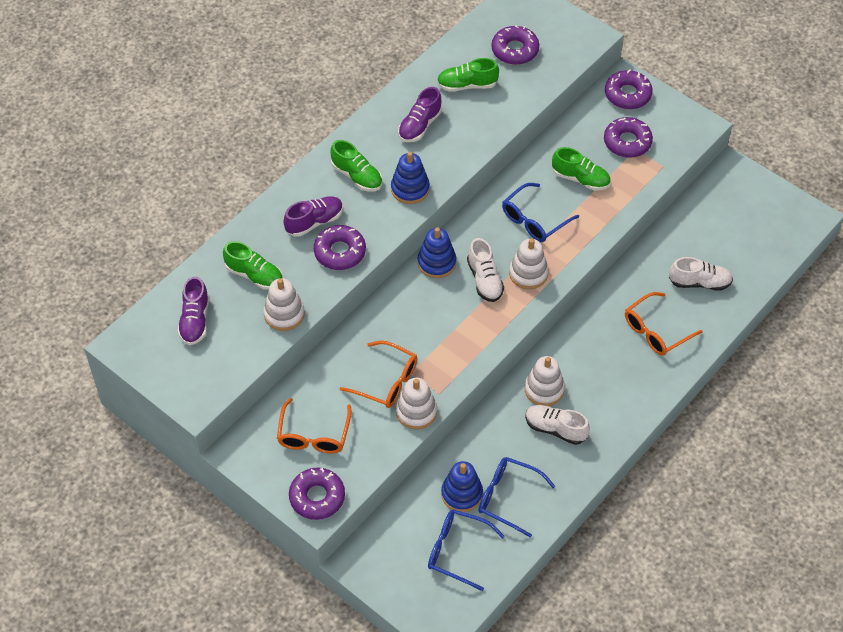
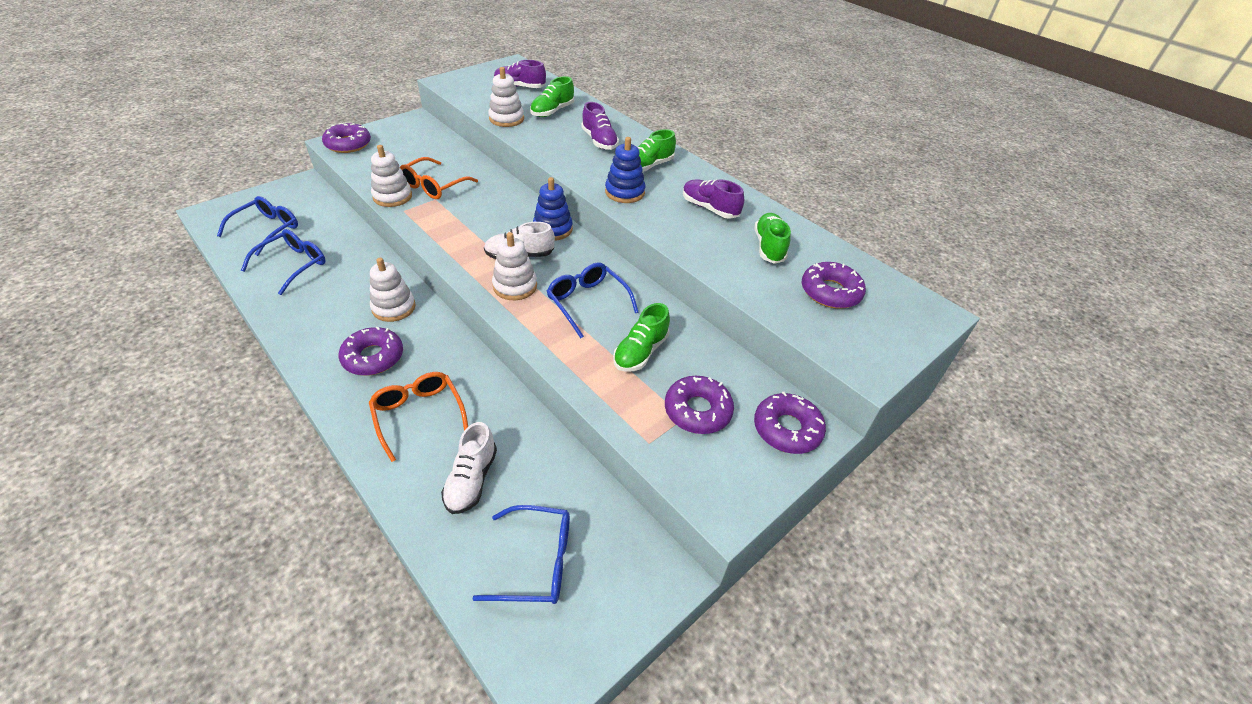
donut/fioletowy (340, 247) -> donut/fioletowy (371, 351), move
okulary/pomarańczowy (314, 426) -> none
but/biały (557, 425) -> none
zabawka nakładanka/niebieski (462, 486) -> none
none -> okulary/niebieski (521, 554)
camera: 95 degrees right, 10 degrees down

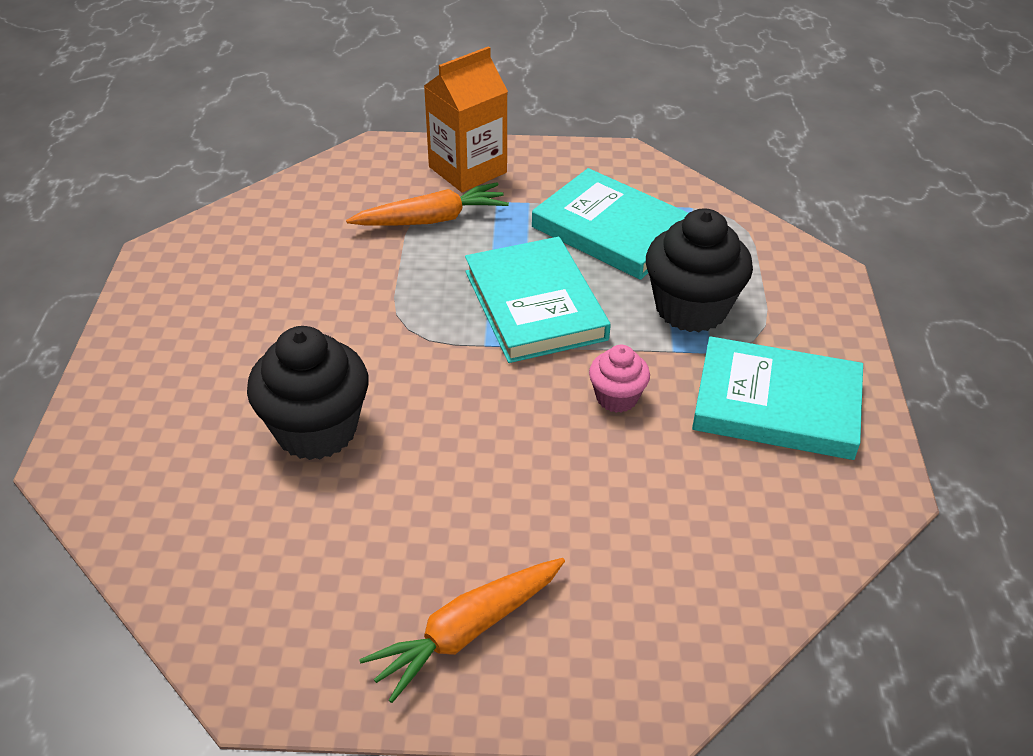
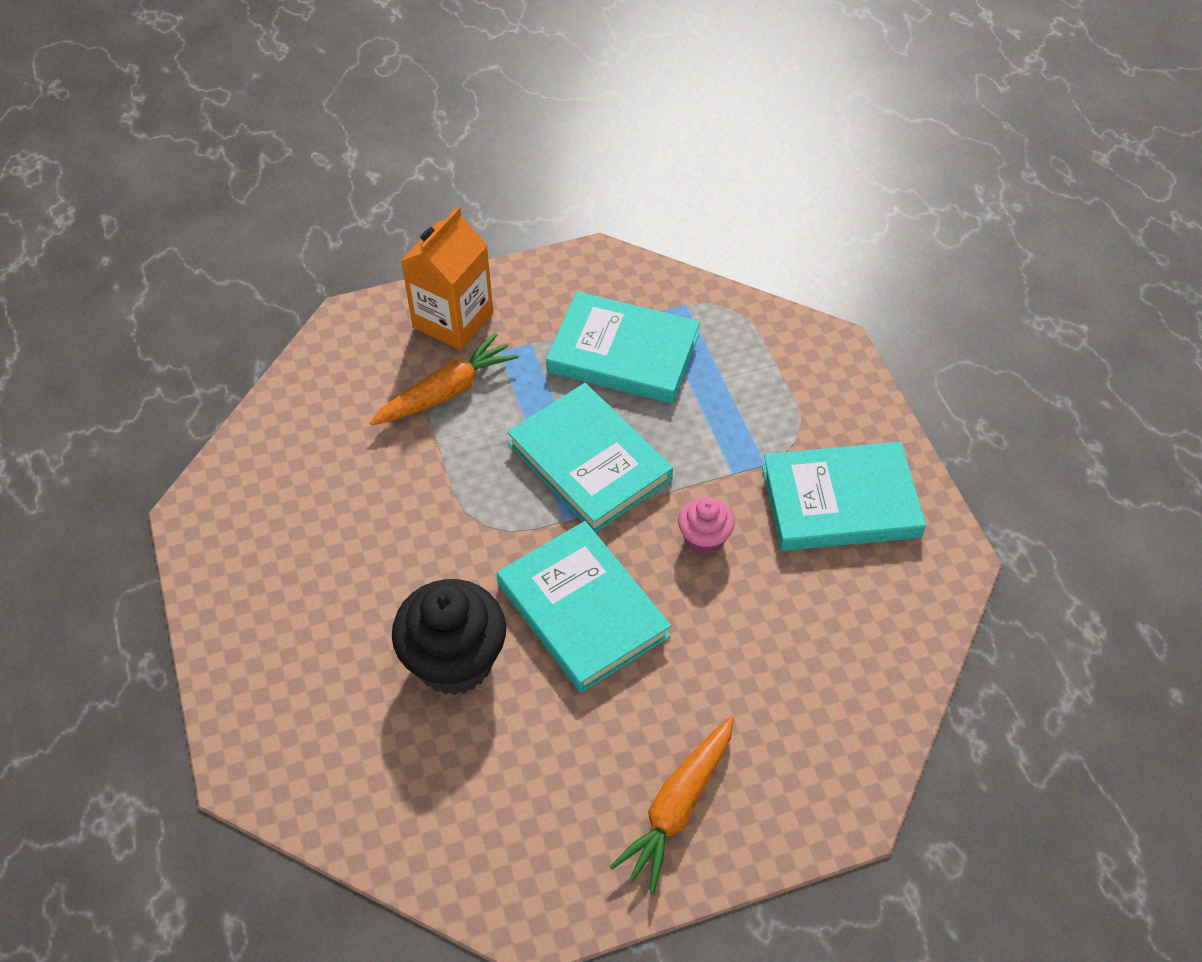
muffinka/czarny (699, 270) -> none
none -> książka/turkusowy (584, 607)
camera: 20 degrees left, 10 degrees up

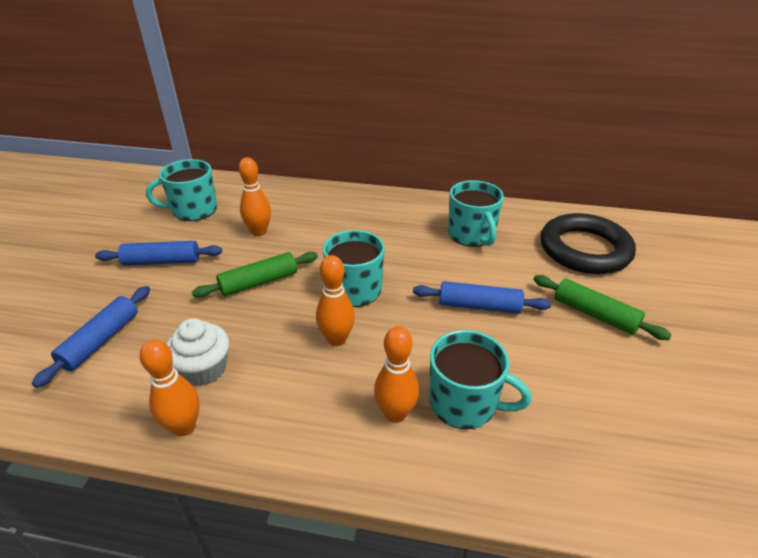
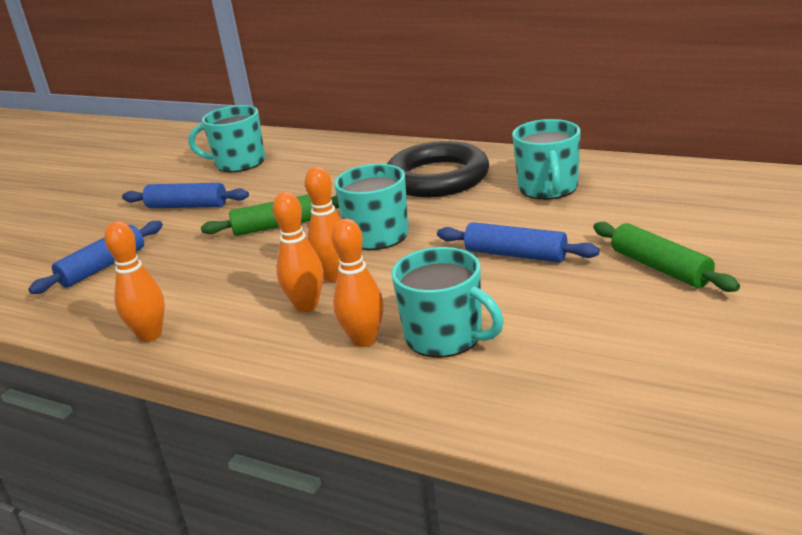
kręgiel/pomarańczowy (255, 196) -> kręgiel/pomarańczowy (298, 252), move
pierścień/czarny (588, 243) -> pierścień/czarny (438, 169), move
muffinka/biały (197, 352) -> none
camera: 20 degrees right, 10 degrees down

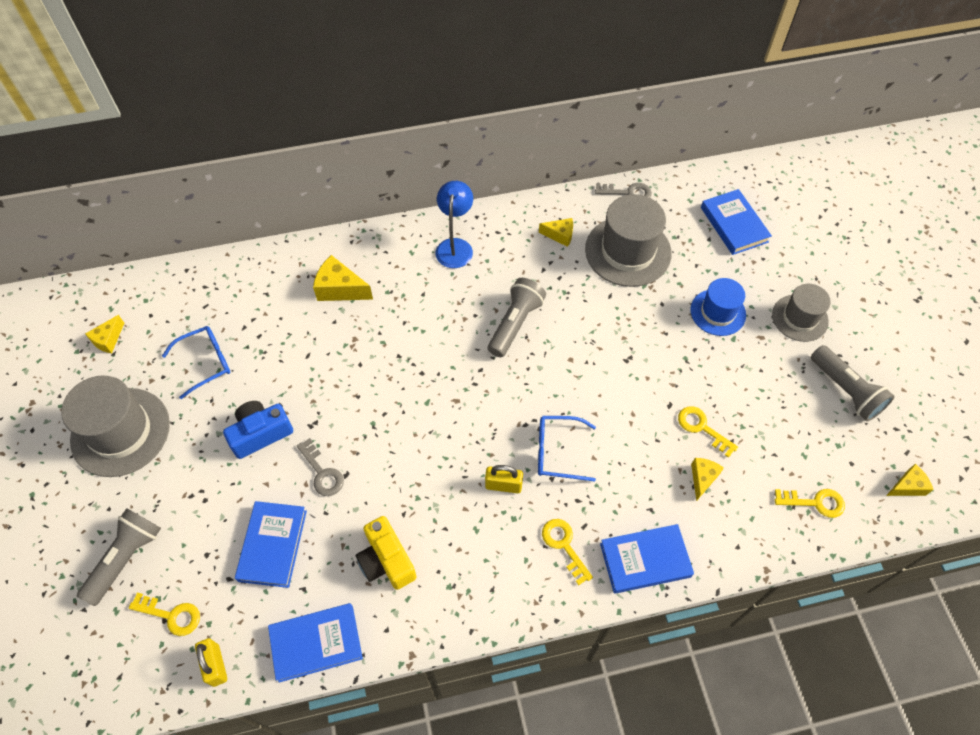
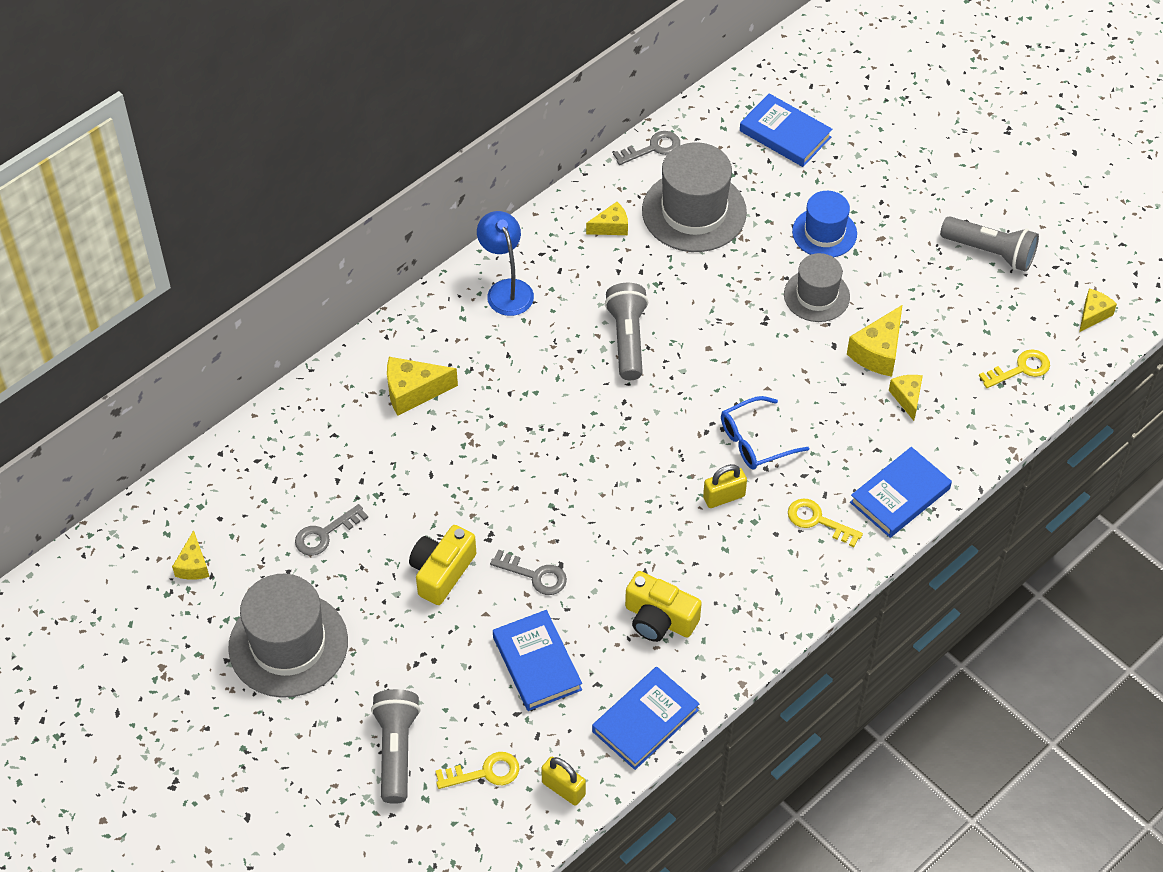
kapelusz/szary (801, 313) -> kapelusz/szary (817, 287), move
okulary/niebieski (196, 362) -> klucz/szary (331, 530)
aparat fotograficzny/niebieski (258, 430) -> aparat fotograficzny/żółty (442, 565)
klucz/żółty (708, 432) -> ser/żółty (874, 341)
camera: 30 degrees left, 5 degrees down

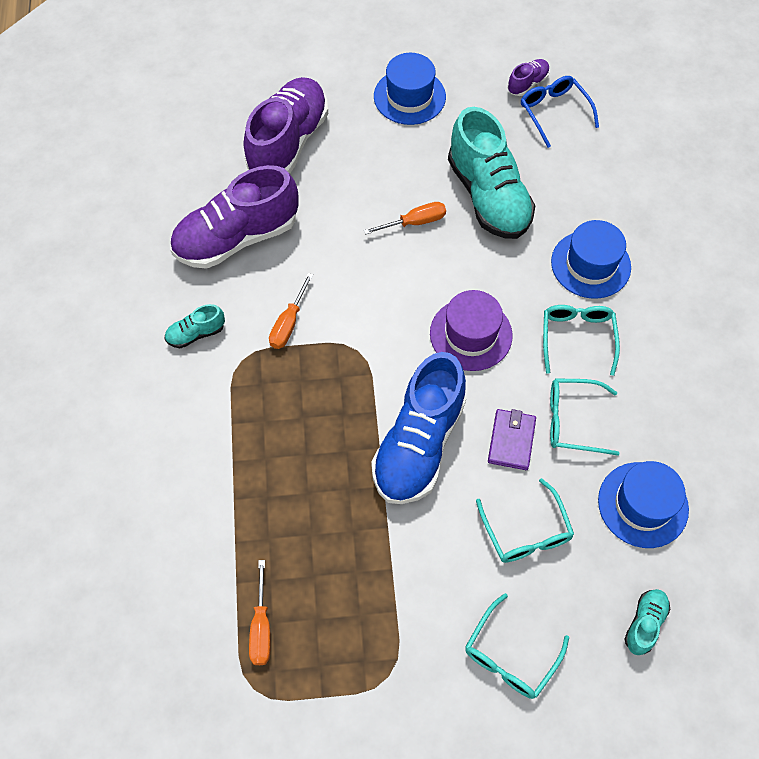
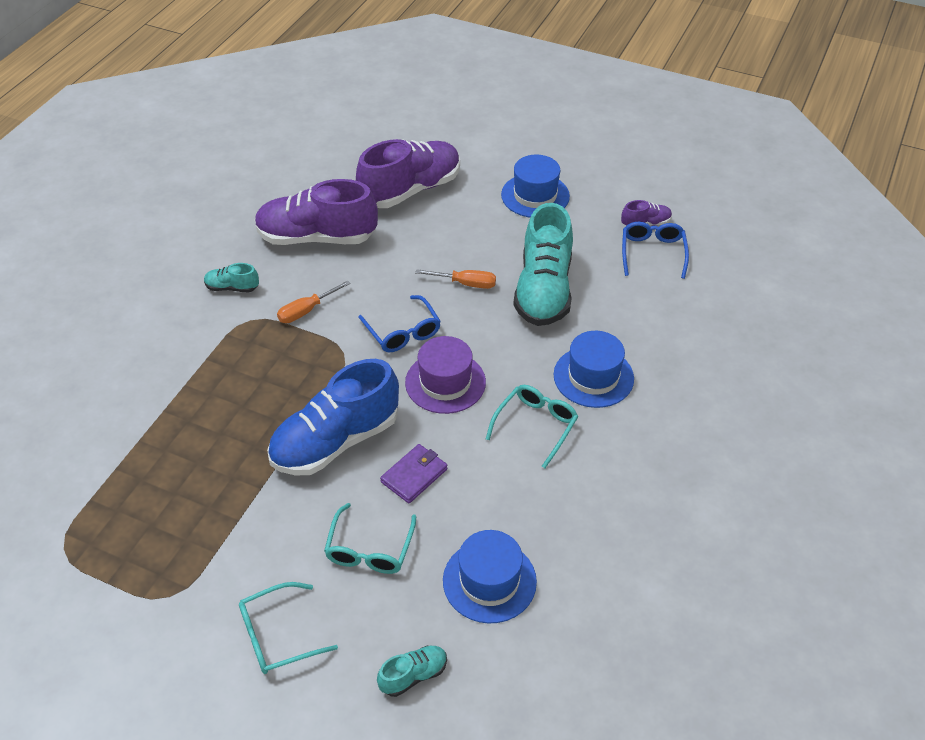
okulary/turkusowy (585, 417) -> none
śrubokręt/pomarańczowy (260, 612) -> none
none -> okulary/niebieski (399, 323)
camera: 30 degrees right, 15 degrees down

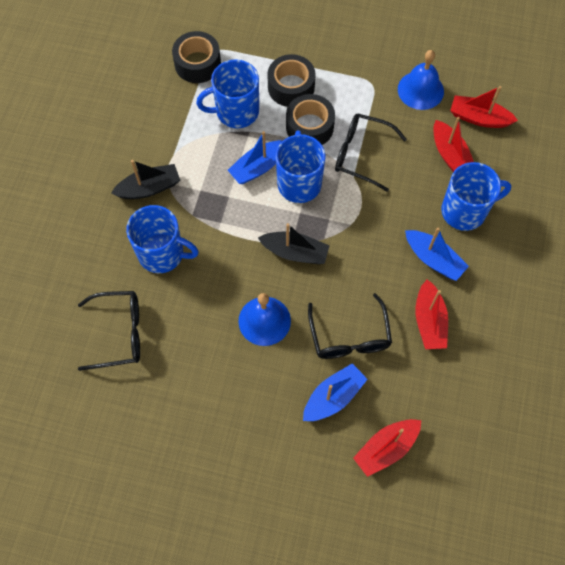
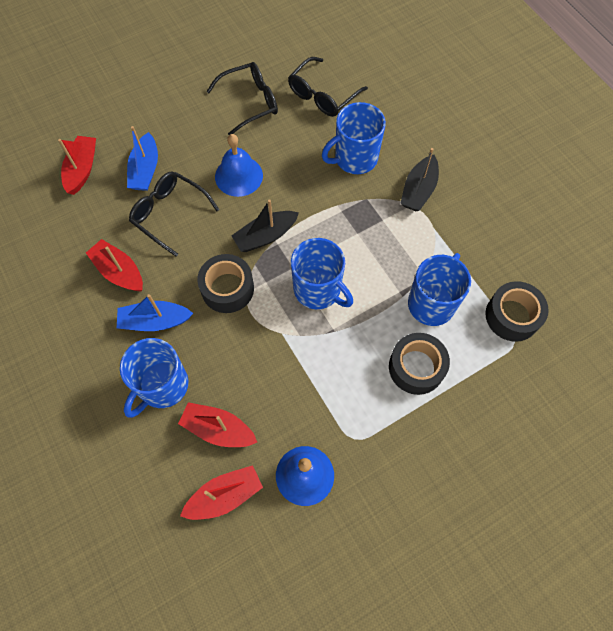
taśma klejąca/czarny (310, 119) -> taśma klejąca/czarny (225, 283), move
okulary/czarny (371, 152) -> okulary/czarny (242, 98), move
łódka/niebieski (255, 157) -> none
camera: 135 degrees right, 0 degrees up

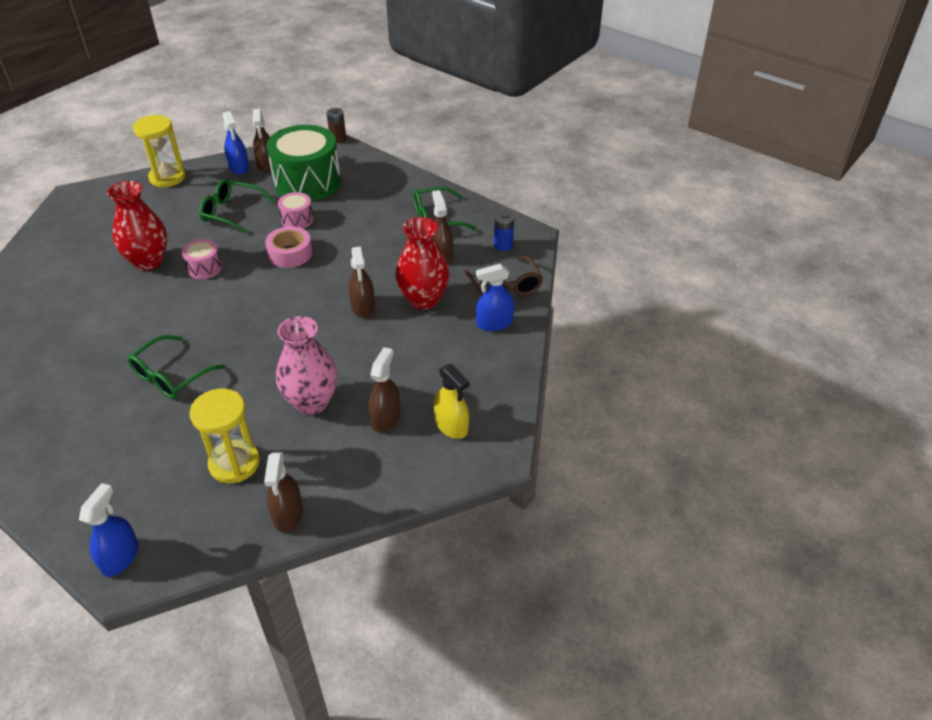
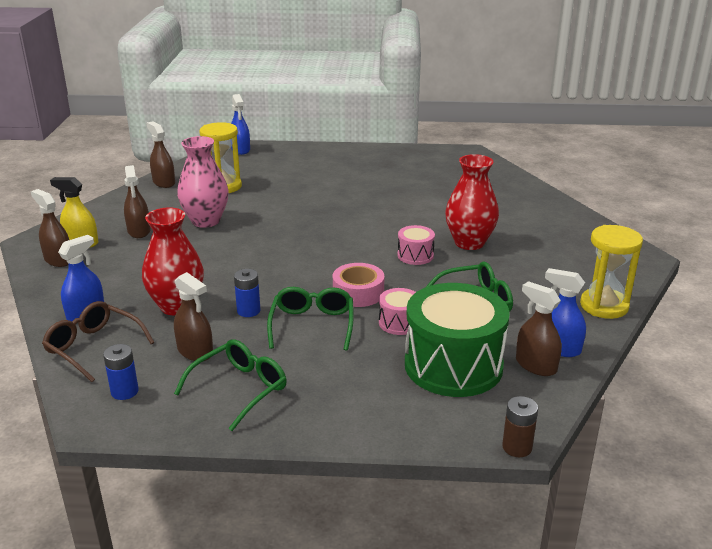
spryskiwacz/brązowy (362, 282) -> spryskiwacz/brązowy (50, 228), move
okulary/zielony (176, 367) -> okulary/zielony (310, 319), move
none -> bateria/niebieski (247, 293)
camera: 145 degrees right, 15 degrees down

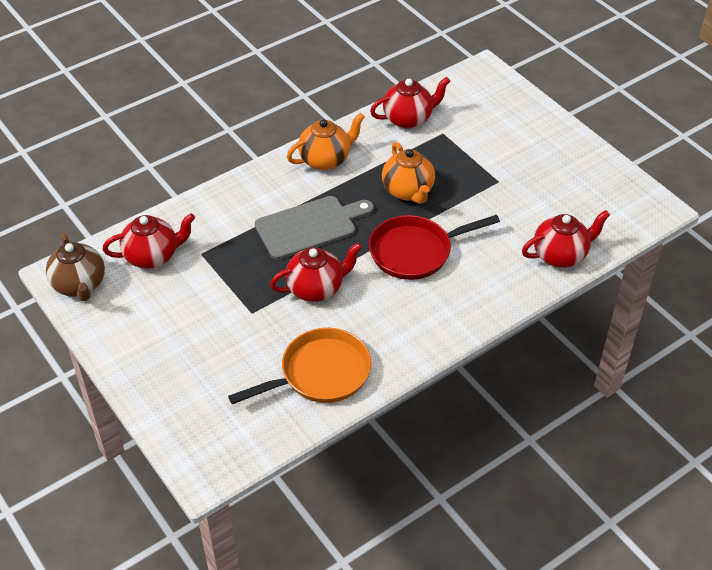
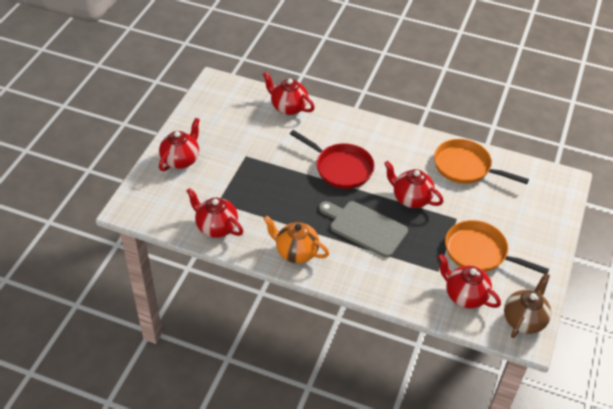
imbryk/pomarańczowy (408, 173) -> none
none -> imbryk/czerwony (179, 144)
none -> patelnia/pomarańczowy (497, 247)
camera: 125 degrees left, 0 degrees up

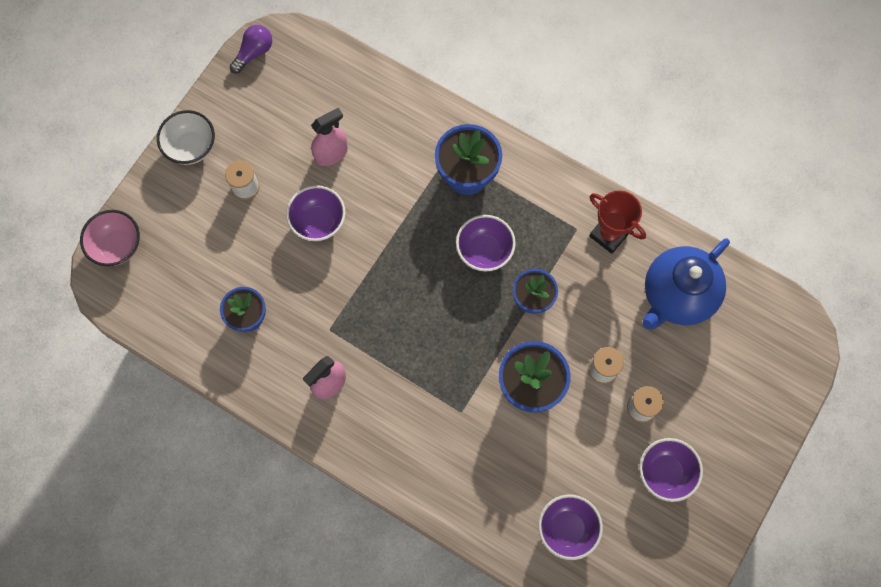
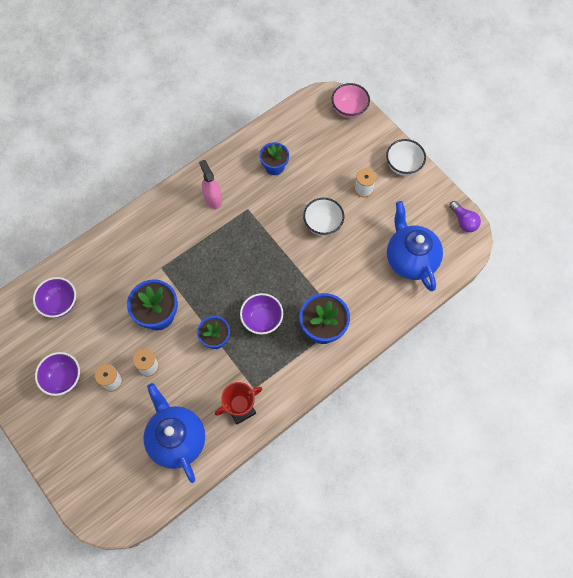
spryskiwacz/różowy (329, 137) -> none
miska/fioletowy (316, 213) -> miska/biały (323, 217)
none -> imbryk/niebieski (415, 246)
camera: 110 degrees right, 5 degrees down

